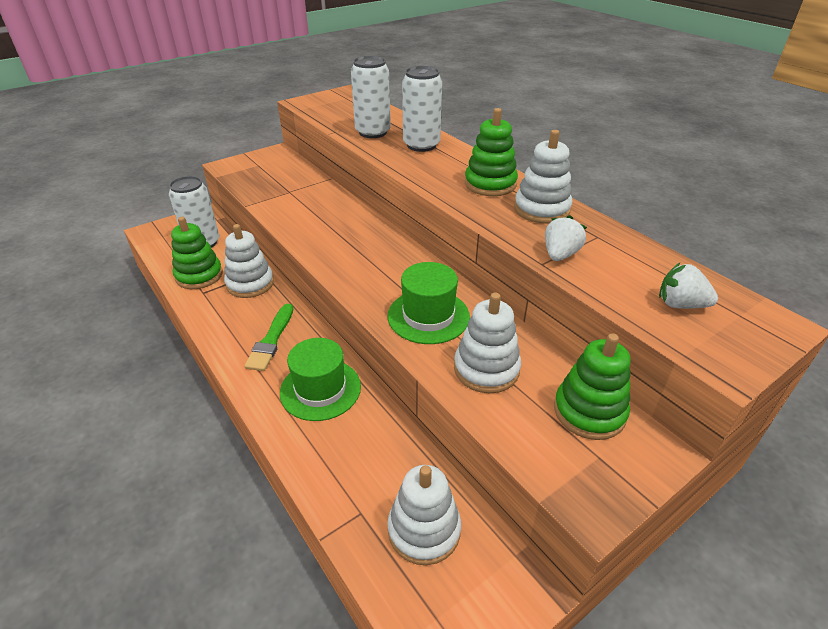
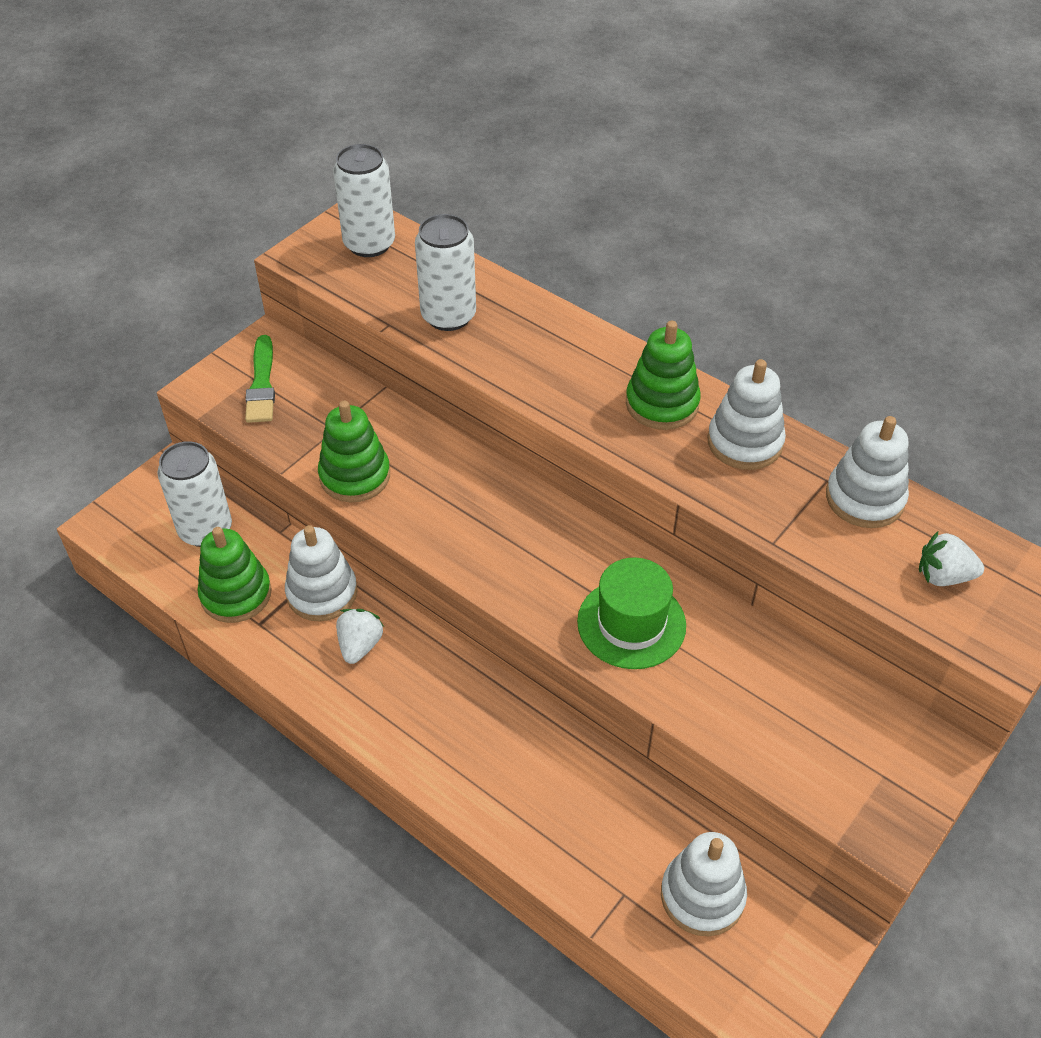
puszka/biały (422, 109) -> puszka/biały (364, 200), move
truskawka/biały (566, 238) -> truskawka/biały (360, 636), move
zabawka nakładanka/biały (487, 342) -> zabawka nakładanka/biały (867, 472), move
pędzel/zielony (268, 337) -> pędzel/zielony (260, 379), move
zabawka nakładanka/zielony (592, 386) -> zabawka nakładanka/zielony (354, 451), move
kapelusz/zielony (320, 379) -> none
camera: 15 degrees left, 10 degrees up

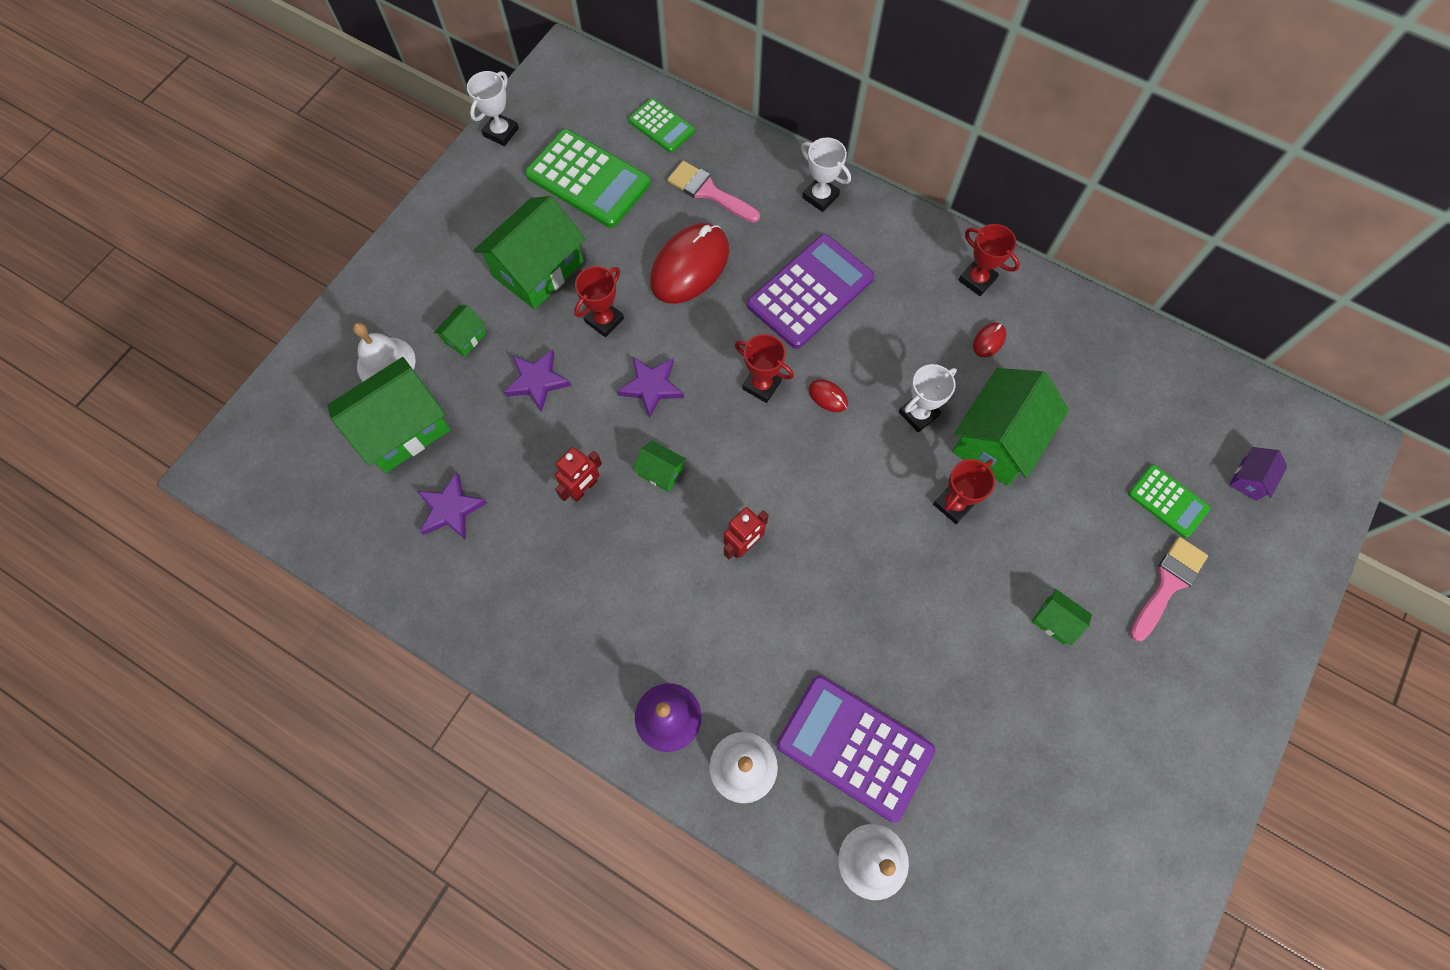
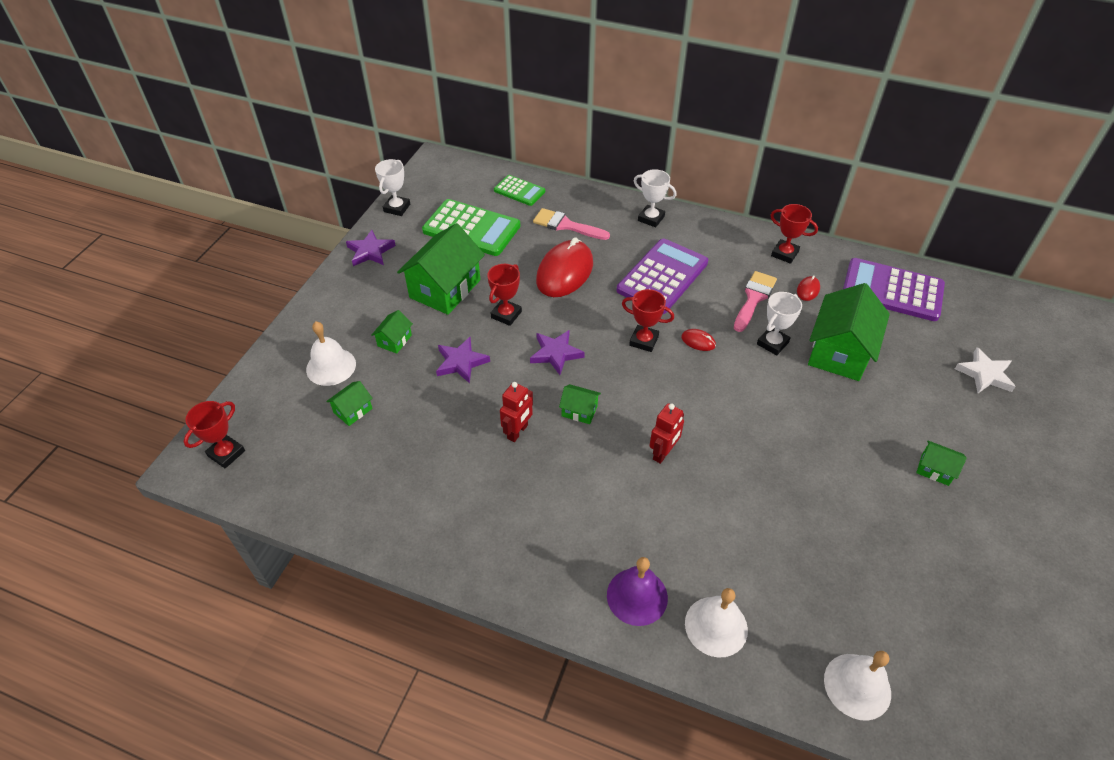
domek/zielony (389, 415) -> domek/zielony (349, 403), x0.46
domek/fioletowy (1258, 474) -> none
puchar/czerwony (964, 491) -> puchar/czerwony (214, 434), move
kalkulator/zielony (1169, 501) -> gwiazda/biały (985, 370)
gwiazda/fioletowy (452, 506) -> gwiazda/fioletowy (371, 248), move
pędzel/różowy (1169, 589) -> pędzel/różowy (755, 301), move
kalkulator/fioletowy (855, 748) -> kalkulator/fioletowy (894, 289), move
camera: 10 degrees left, 20 degrees down

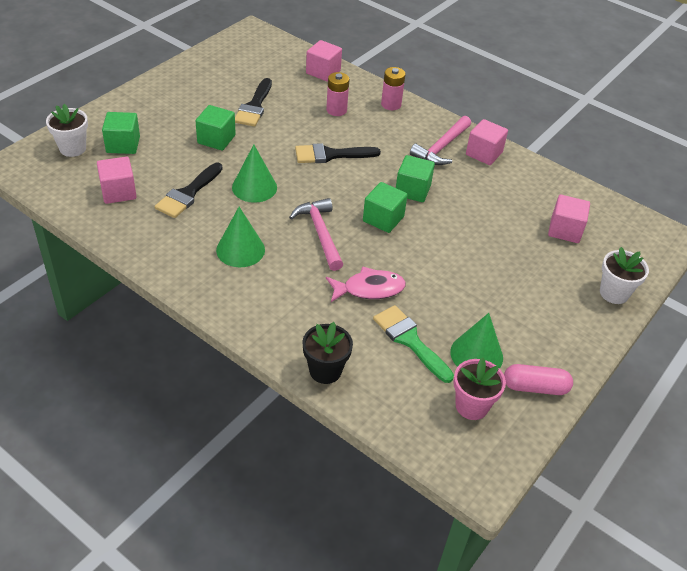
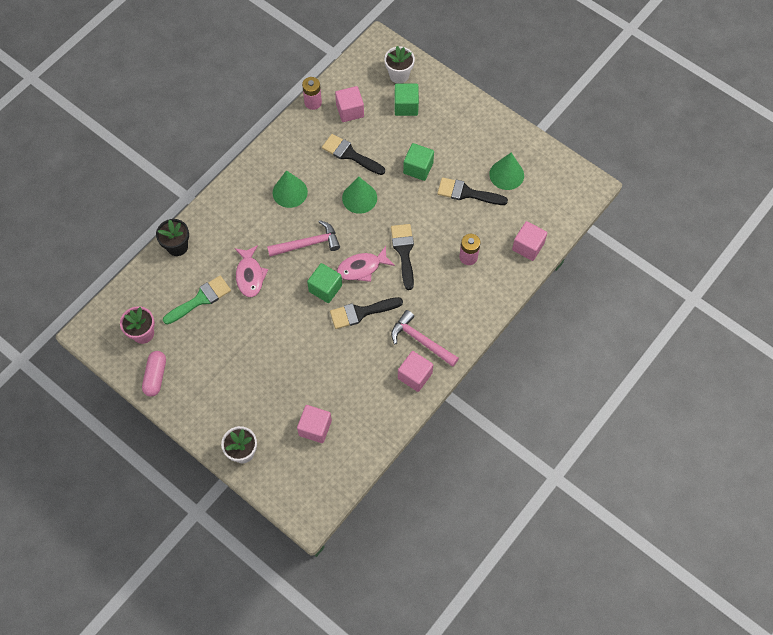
bateria/różowy (393, 88) -> bateria/różowy (312, 93), move
sześcian/zielony (415, 178) -> pędzel/czarny (366, 313)
stożek/zielony (476, 341) -> stożek/zielony (506, 171), move
none -> ryba/różowy (366, 264)
camera: 95 degrees right, 20 degrees up

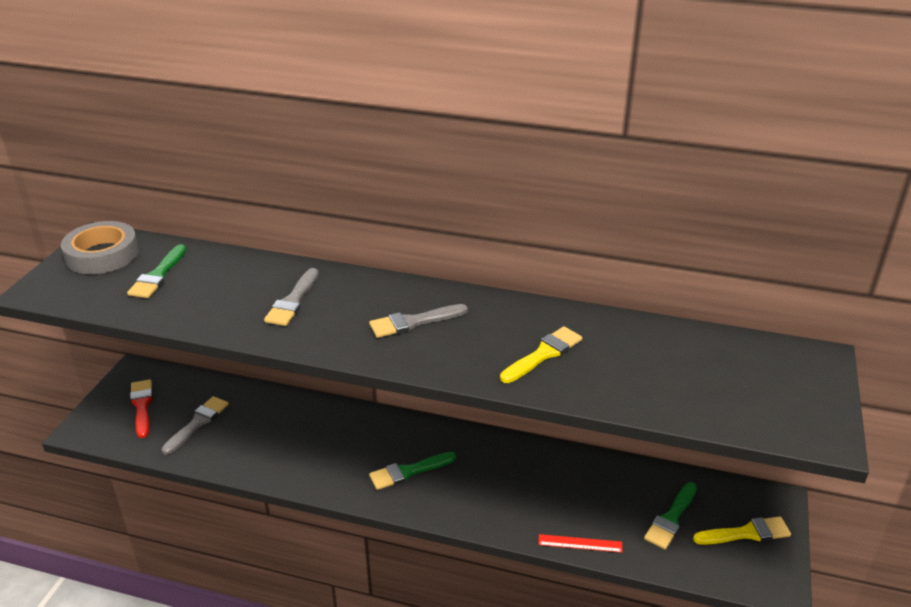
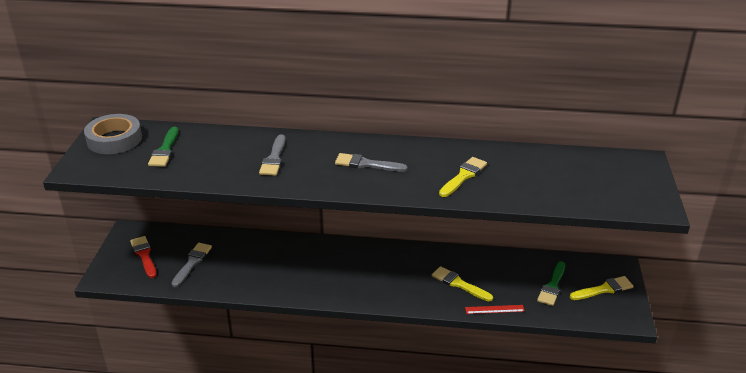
pędzel/szary (418, 321) -> pędzel/szary (371, 162), 45 degrees clockwise
pędzel/zielony (413, 471) -> none
none -> pędzel/żółty (462, 284)
camera: 10 degrees left, 0 degrees up

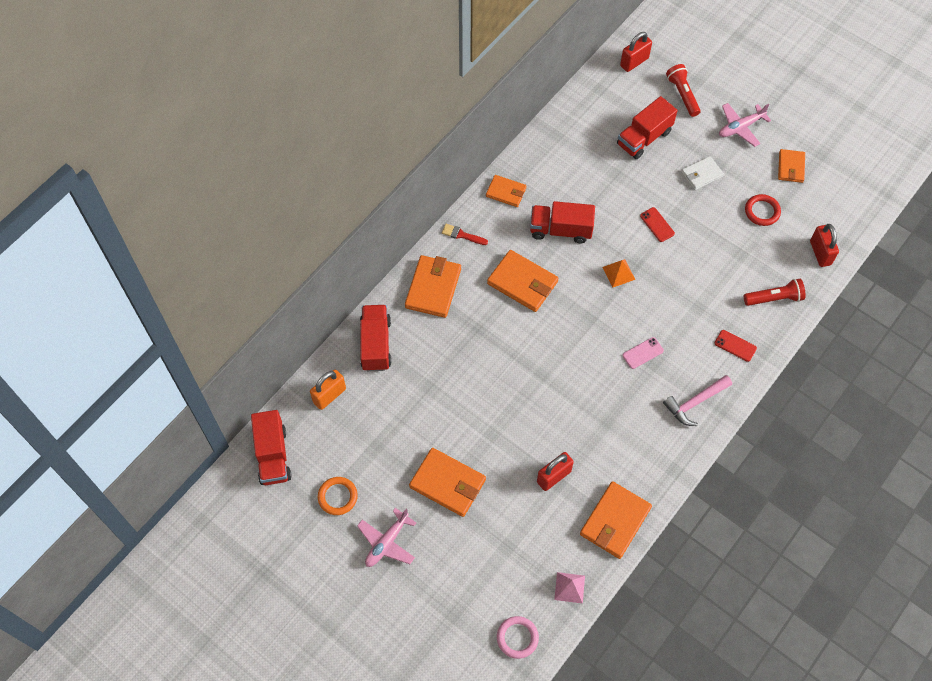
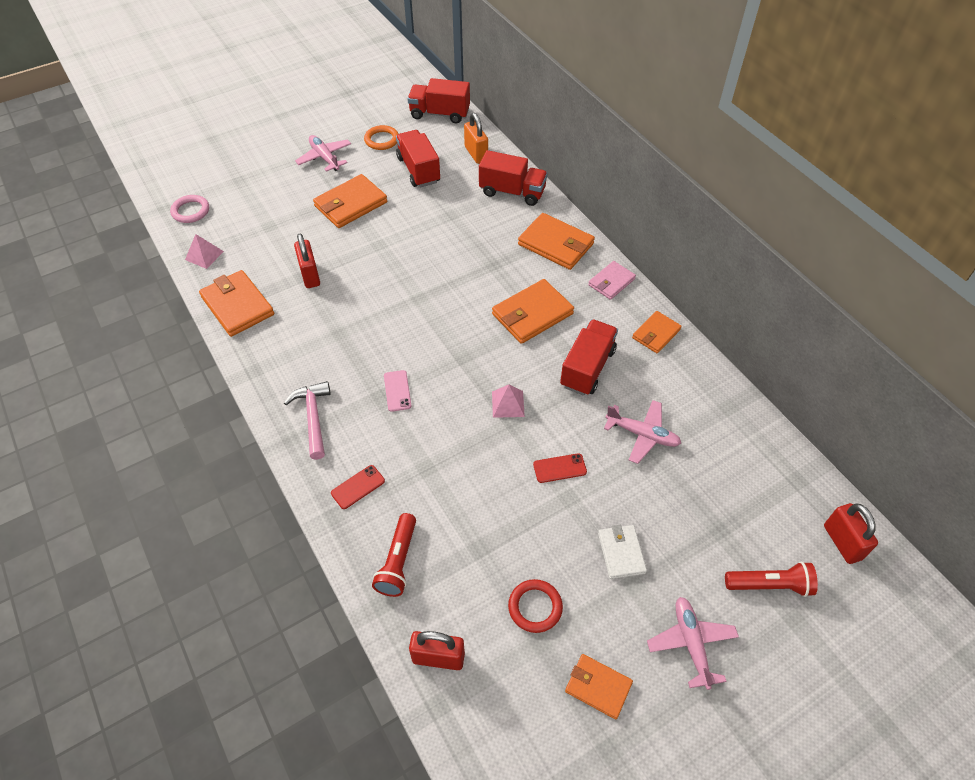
ciężarówka/czerwony (647, 127) -> ciężarówka/czerwony (418, 158), move
pędzel/czerwony (465, 234) -> portfel/różowy (612, 280)
piramida/pomarańczowy (619, 273) -> piramida/różowy (508, 401)
none -> samolot/różowy (642, 432)
camera: 110 degrees right, 10 degrees down

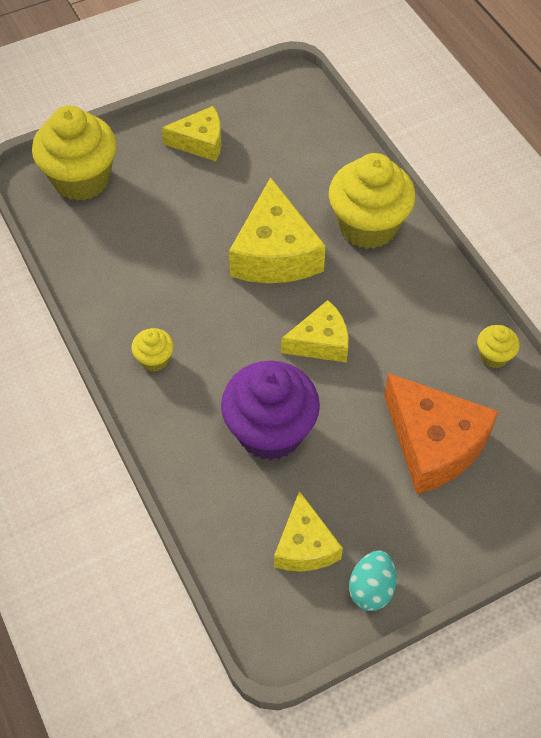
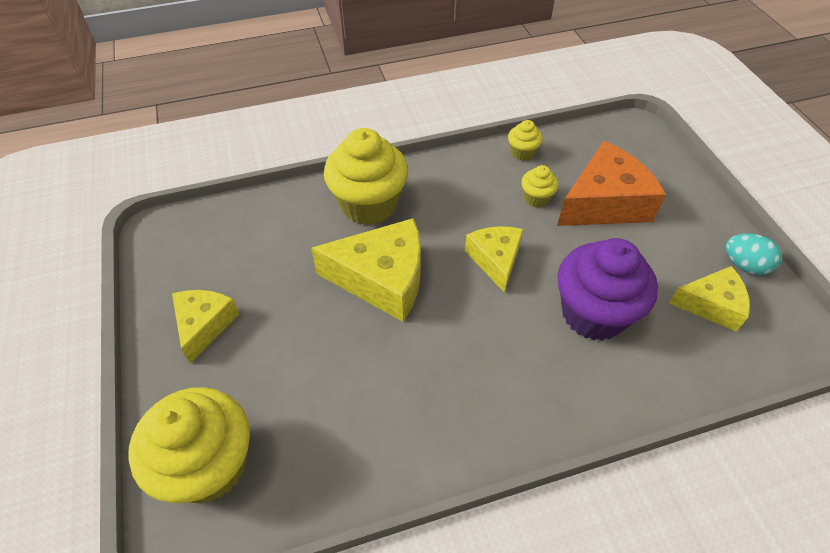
muffinka/żółty (152, 350) -> muffinka/żółty (540, 186), move
camera: 80 degrees left, 5 degrees down

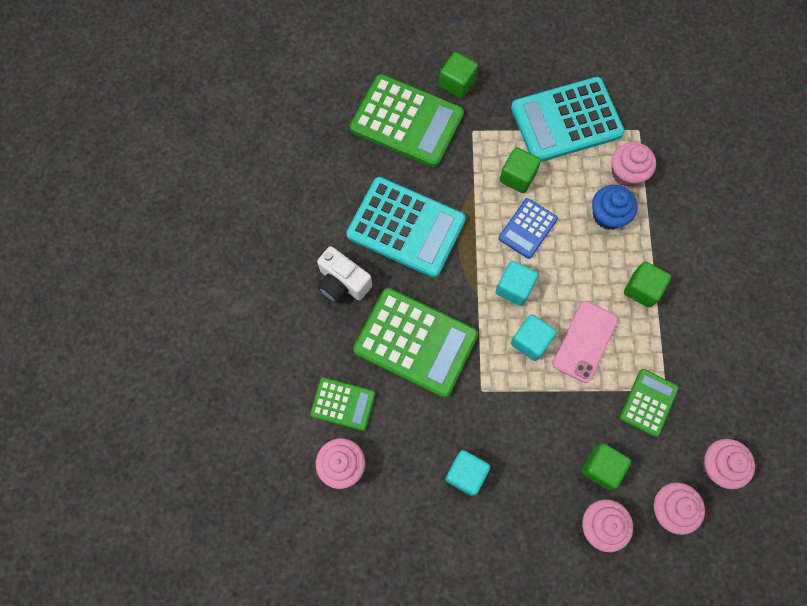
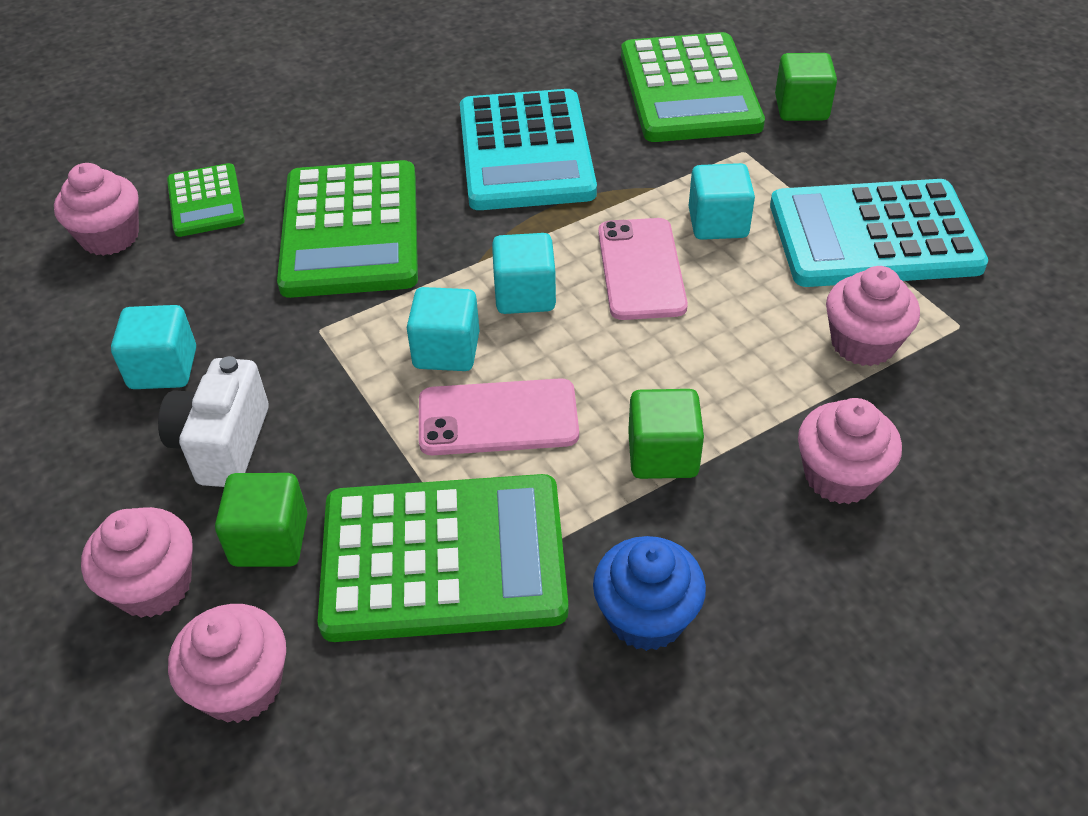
kalkulator/turkusowy (568, 119) -> kalkulator/turkusowy (879, 233), 45 degrees counterclockwise
sześcian/zielony (520, 170) -> sześcian/turkusowy (722, 201)
muffinka/niebieski (614, 207) -> muffinka/niebieski (649, 593), move
kalkulator/niebieski (528, 228) -> telefon/różowy (643, 269)
aparat fotograficzny/biały (344, 274) -> aparat fotograficzny/biały (213, 421), move
kalkulator/zielony (649, 403) -> kalkulator/zielony (443, 558), x1.89
muffinka/różowy (728, 464) -> muffinka/różowy (850, 451), move
camera: 60 degrees right, 25 degrees down

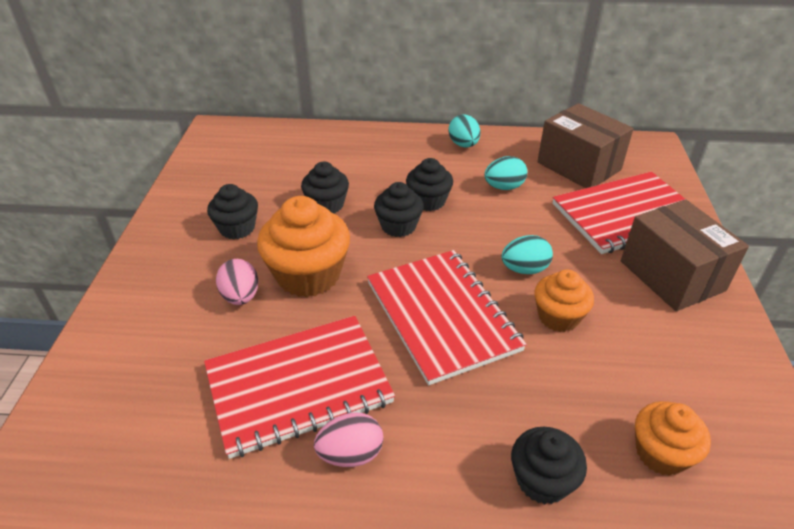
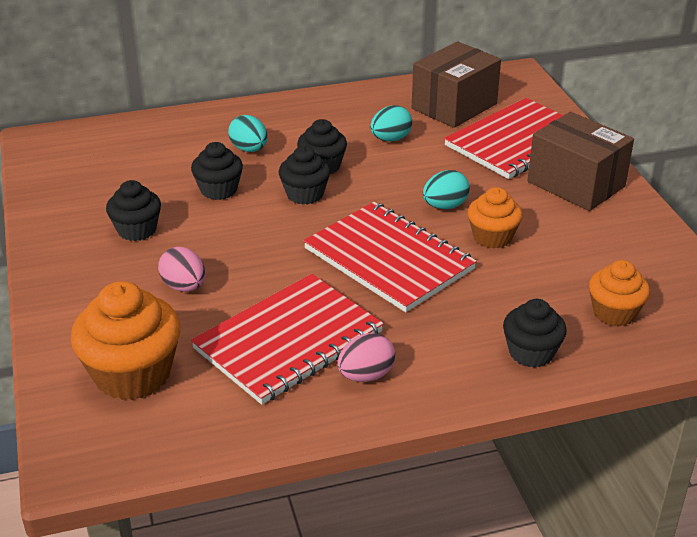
pudełko/brązowy (585, 145) -> pudełko/brązowy (456, 84), 75 degrees counterclockwise
jajko/turkusowy (464, 131) -> jajko/turkusowy (248, 133), move
muffinka/pomarańczowy (303, 246) -> muffinka/pomarańczowy (125, 340), move
camera: 20 degrees left, 5 degrees down

